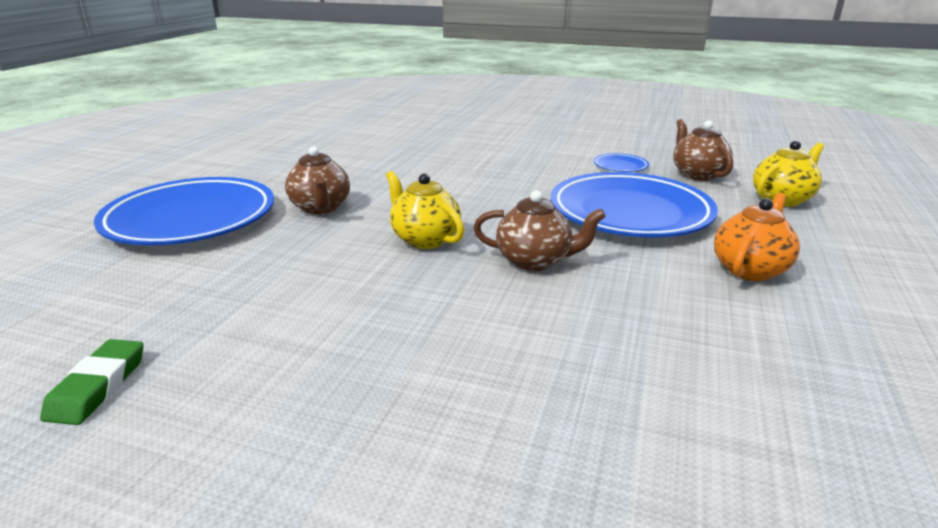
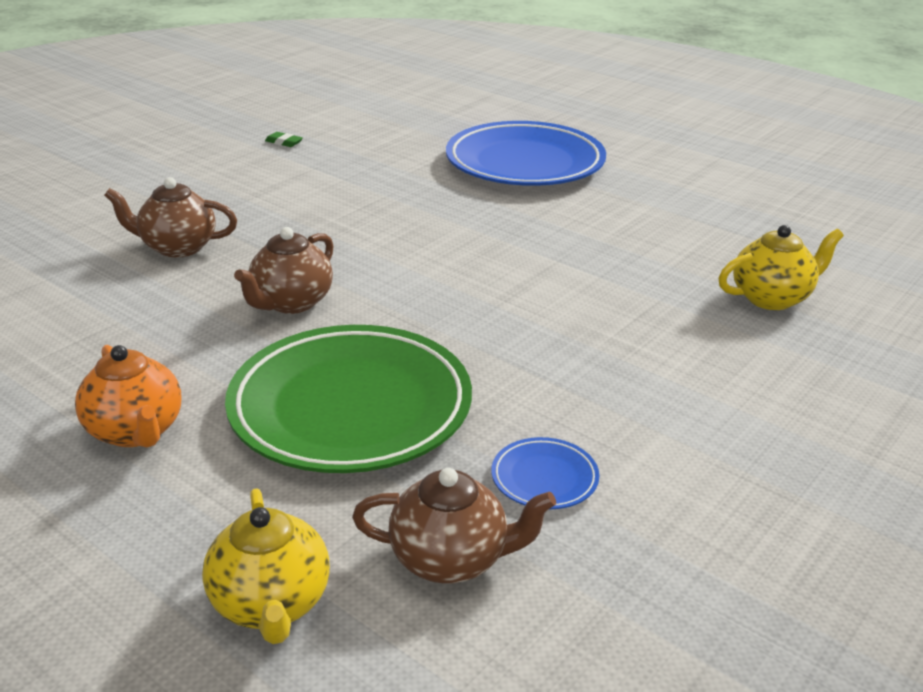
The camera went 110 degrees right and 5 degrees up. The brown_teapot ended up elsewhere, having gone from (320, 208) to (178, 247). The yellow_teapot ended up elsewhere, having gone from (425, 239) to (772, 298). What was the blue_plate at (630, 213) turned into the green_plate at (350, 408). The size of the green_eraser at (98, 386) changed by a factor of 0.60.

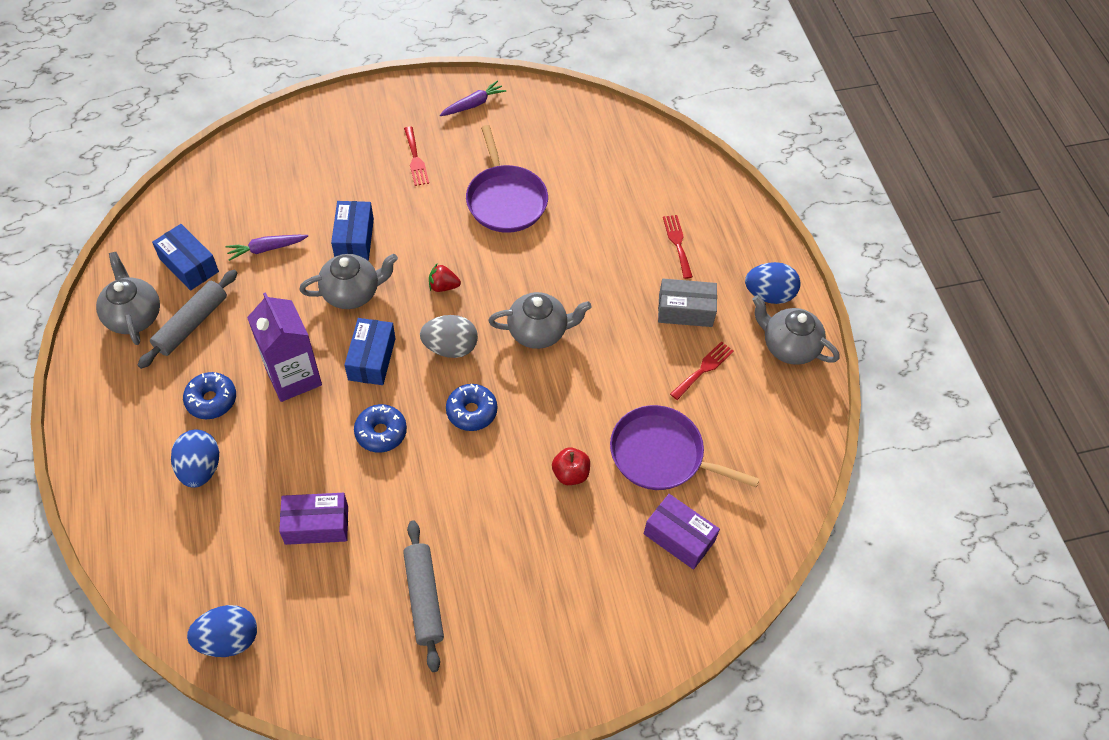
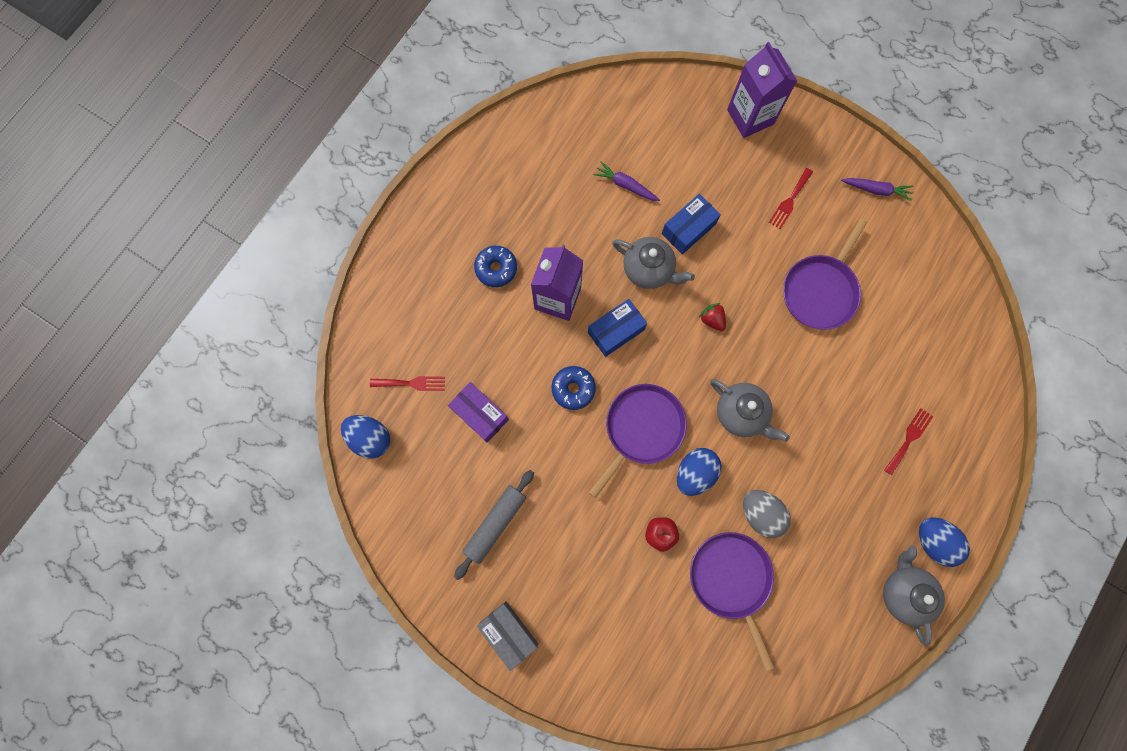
The camera went 50 degrees right and 20 degrees up. The second view lost the blue_box at (189, 265). The second view lost the grey_teapot at (134, 316). The second view lost the grey_rolling_pin at (191, 324). The grey_box ended up elsewhere, having gone from (685, 310) to (508, 633). The grey_egg ended up elsewhere, having gone from (450, 347) to (760, 513). The red_fork ended up elsewhere, having gone from (703, 369) to (411, 383). Where the blue_donut stood at (471, 411), the purple_pan came to stand at (641, 429). The blue_egg ended up elsewhere, having gone from (200, 468) to (694, 473). The second view lost the purple_box at (679, 537). The second view gained the purple_carton at (750, 117).

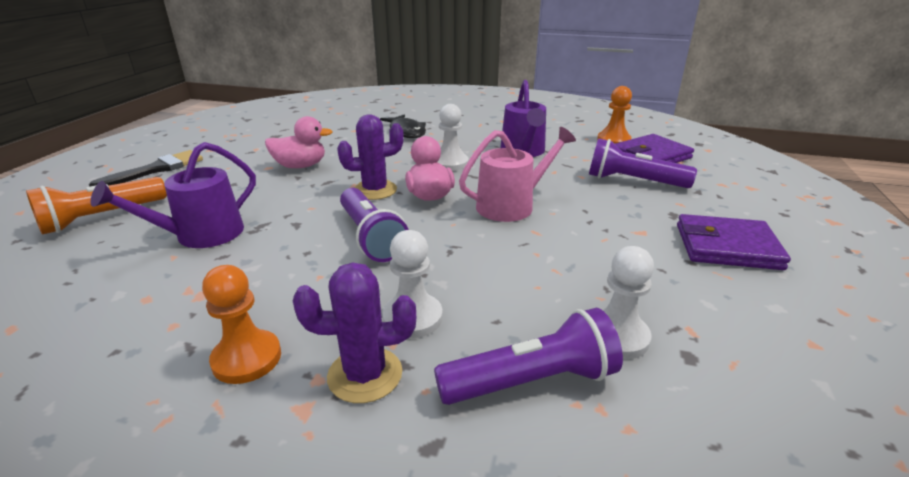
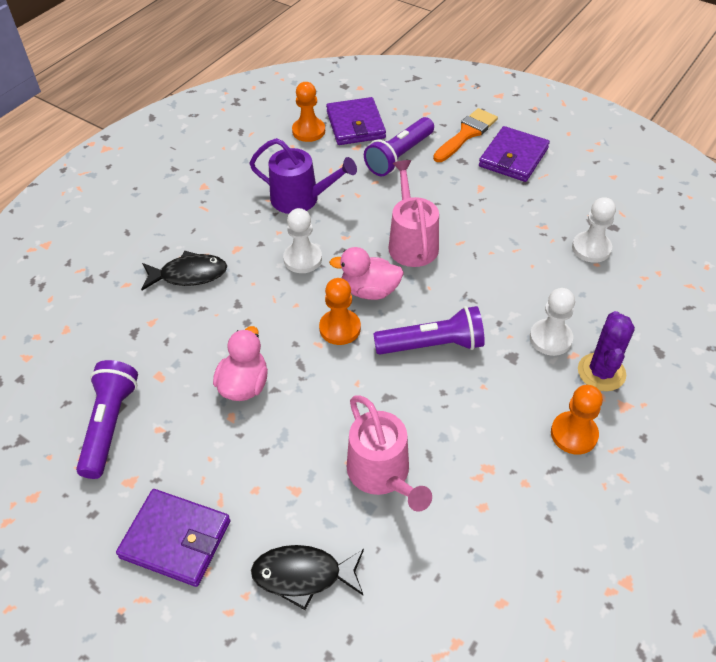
The camera went 70 degrees left and 20 degrees up. Where the purple_cactus stood at (375, 190), the orange_pawn came to stand at (340, 328). What was the purple_watering_can at (202, 235) turned into the pink_watering_can at (382, 473). Where the black_brush stood at (156, 169), the purple_wallet came to stand at (176, 539). Where the orange_flashlight stood at (102, 217), the black_fish came to stand at (303, 575). The purple_flashlight ended up elsewhere, having gone from (531, 381) to (110, 425). The second view gained the orange_brush at (466, 134).

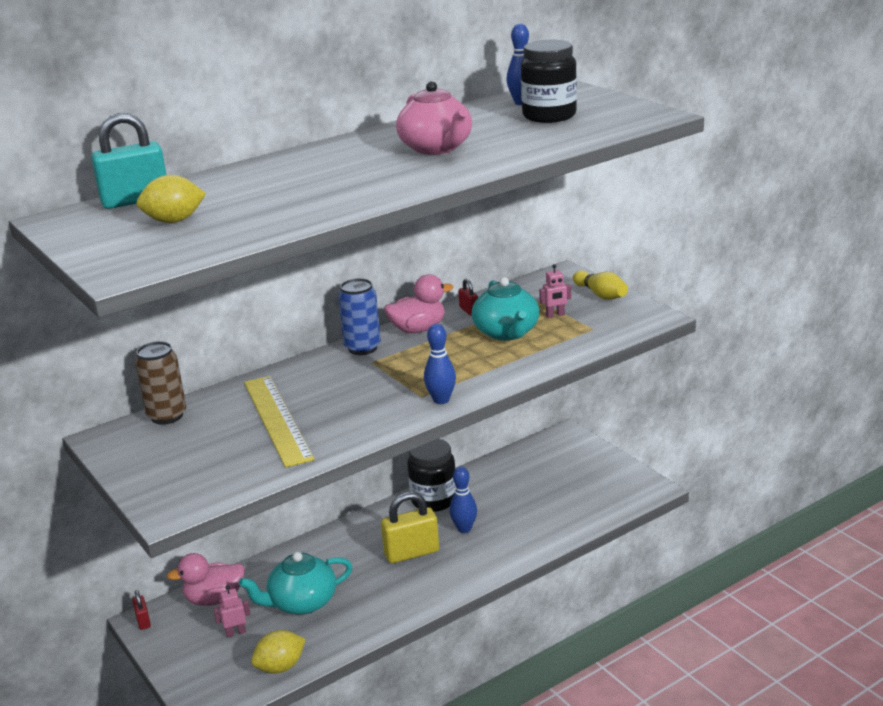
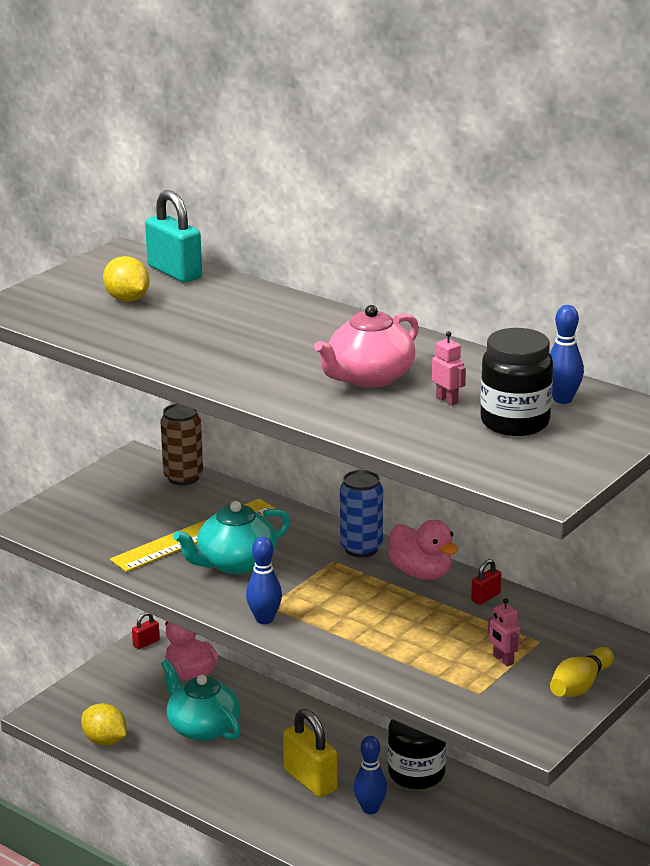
The camera went 70 degrees right and 0 degrees up. The turquoise_teapot ended up elsewhere, having gone from (506, 333) to (235, 563). The pink_robot ended up elsewhere, having gone from (236, 633) to (447, 400).

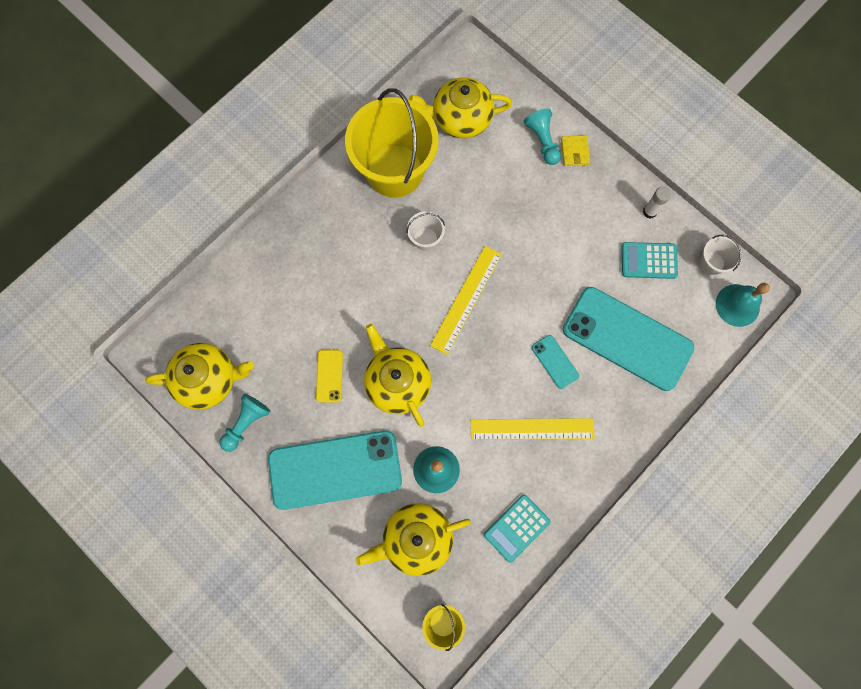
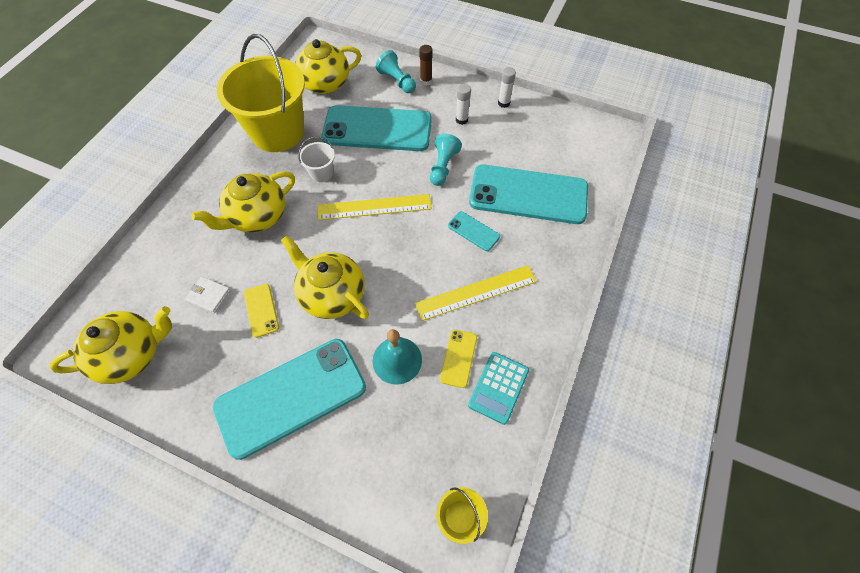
The camera went 20 degrees left and 15 degrees down. Where the yellow_wallet stood at (574, 152), the brown_glue_stick came to stand at (426, 81). The second view lost the white_bucket at (712, 263). The second view lost the turquoise_calculator at (648, 260). The yellow_ruler at (466, 299) ended up facing another way, 75 degrees clockwise from before. The second view lost the turquoise_bell at (737, 305). The turquoise_pawn ended up elsewhere, having gone from (246, 423) to (443, 166). The yellow_teapot ended up elsewhere, having gone from (416, 539) to (257, 216). The second view gained the white_glue_stick at (461, 120). The second view gained the turquoise_phone at (377, 129). The second view gained the white_wallet at (209, 295). The second view gained the yellow_phone at (458, 358).

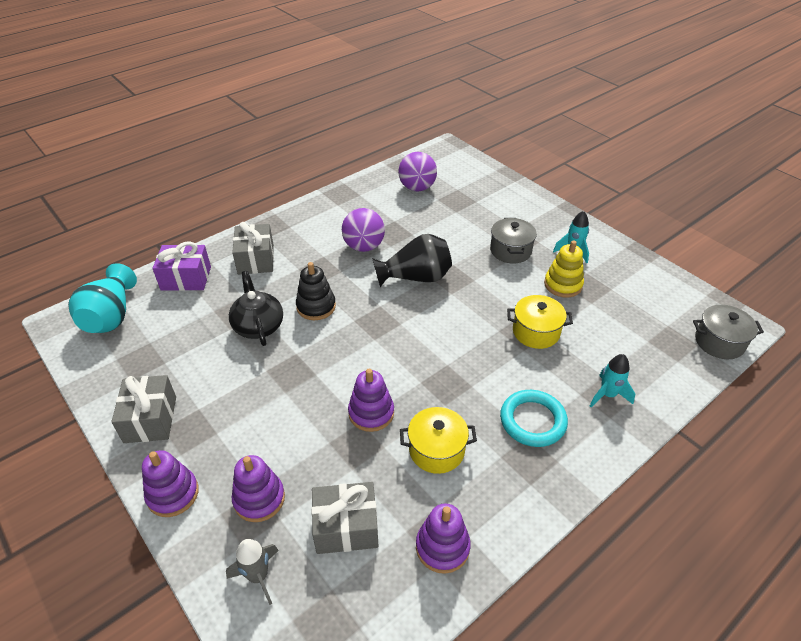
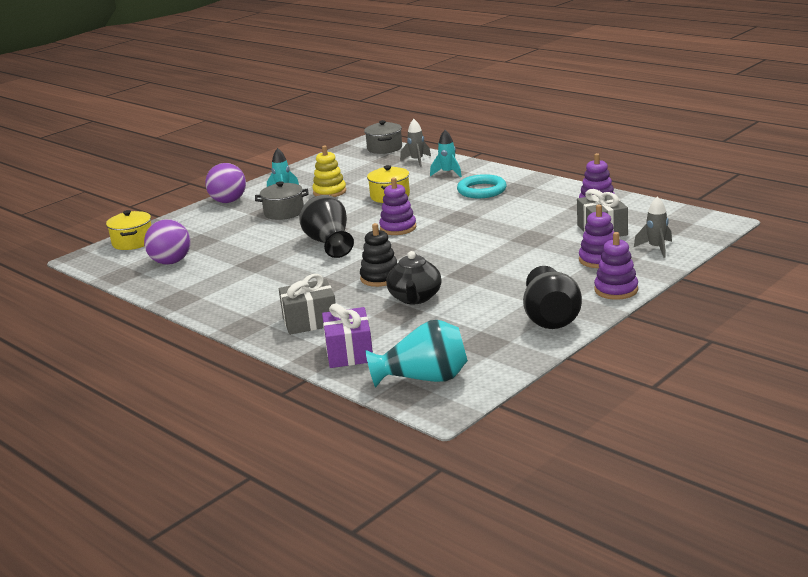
The camera went 95 degrees left and 20 degrees down. The purple_ball ended up elsewhere, having gone from (364, 246) to (228, 201). The black_teapot at (258, 326) ended up facing another way, 60 degrees counterclockwise from before. The purple_stacking_toy ended up elsewhere, having gone from (371, 413) to (398, 228). Where the grey_gift stood at (150, 419), the black_vase came to stand at (550, 318). The yellow_pot ended up elsewhere, having gone from (436, 450) to (133, 242). The second view gained the grey_rocket at (417, 161).

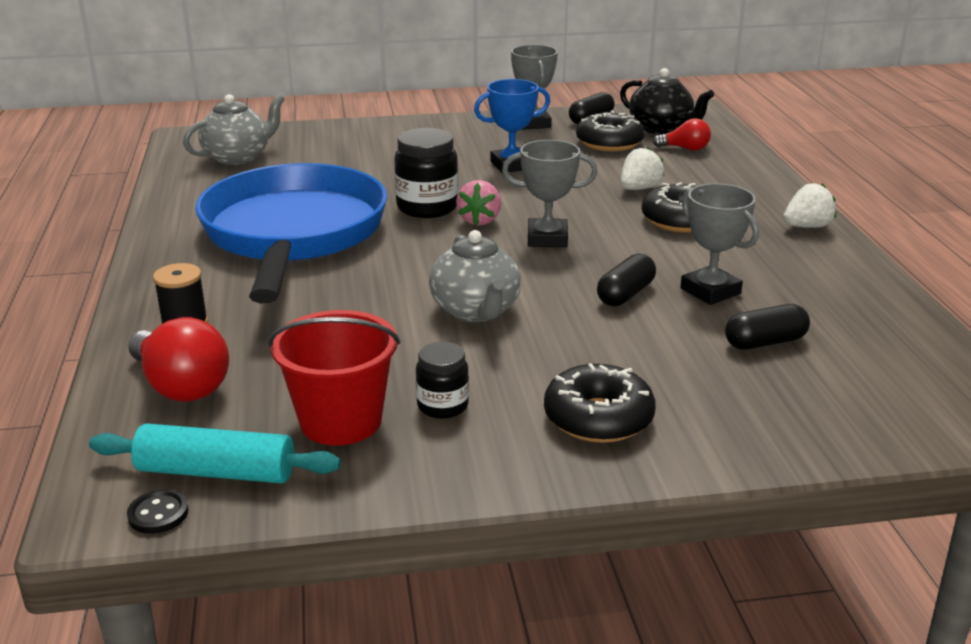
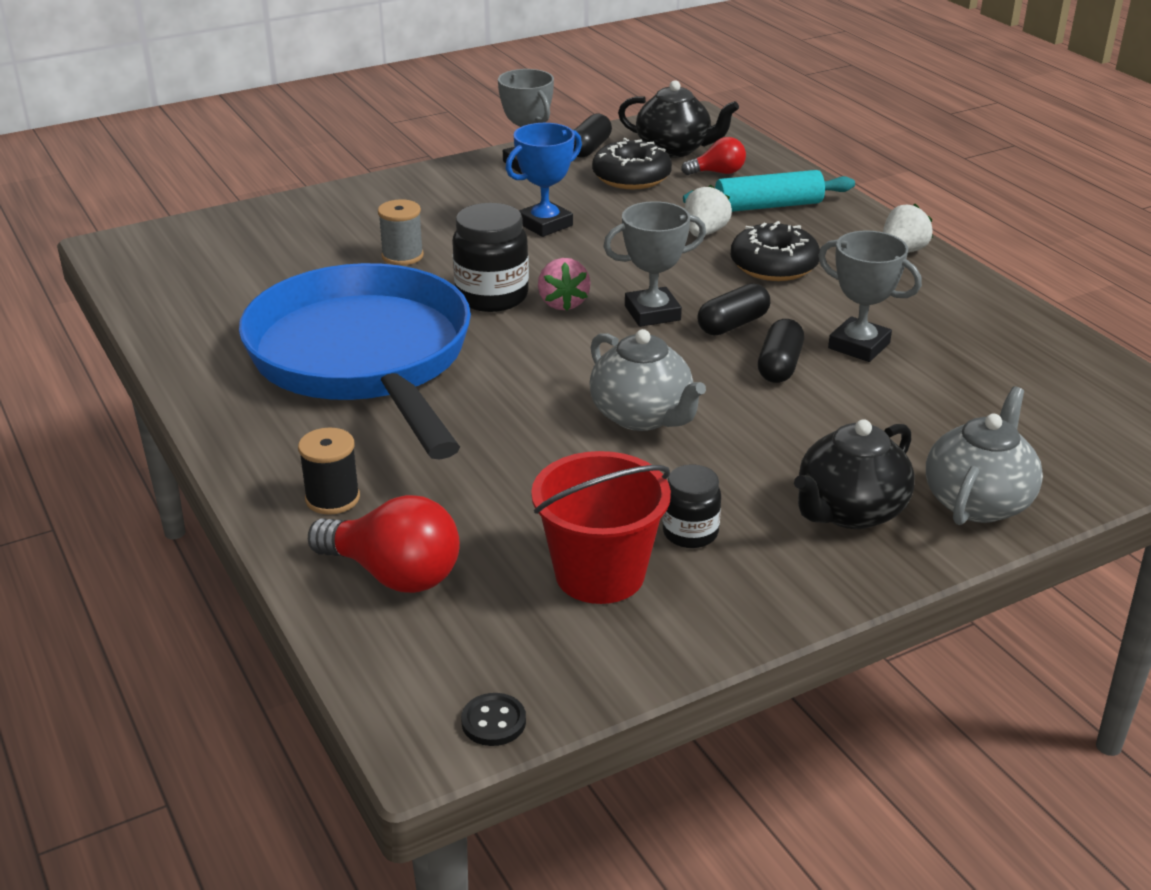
The camera went 20 degrees left and 5 degrees up. The grey_teapot ended up elsewhere, having gone from (238, 157) to (978, 501). The black_capsule ended up elsewhere, having gone from (765, 342) to (733, 324). Where the black_donut stood at (598, 418), the black_teapot came to stand at (849, 511). The turquoise_rolling_pin ended up elsewhere, having gone from (216, 472) to (768, 206). The second view gained the grey_spool at (402, 256).

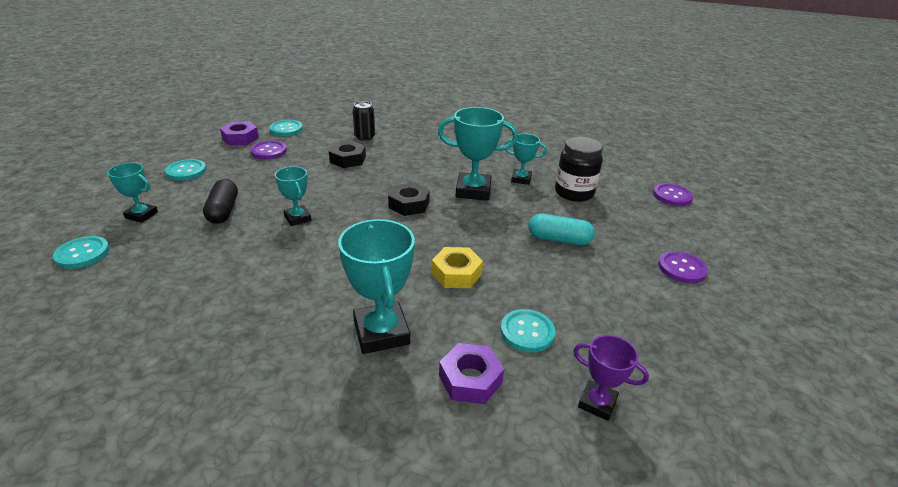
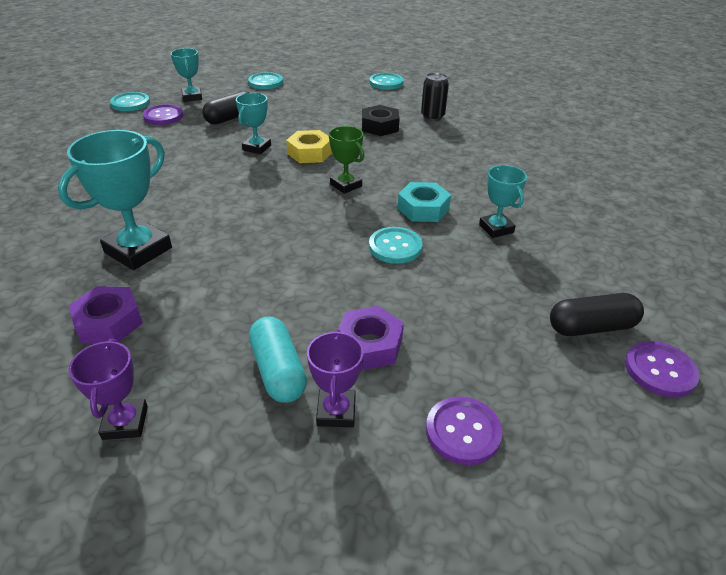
The camera went 55 degrees right and 5 degrees up. Where the turquoise_trophy stood at (473, 191), the turquoise_nut came to stand at (423, 209). The purple_nut ended up elsewhere, having gone from (240, 138) to (369, 345). The second view lost the black_jar at (574, 193). The purple_button ended up elsewhere, having gone from (269, 151) to (163, 116). Where the black_nut stood at (409, 204), the green_trophy came to stand at (346, 185). The turquoise_capsule ended up elsewhere, having gone from (559, 239) to (278, 371). The yellow_nut ended up elsewhere, having gone from (456, 273) to (310, 153). The turquoise_button ended up elsewhere, having gone from (527, 332) to (395, 247). The second view gained the black_capsule at (591, 327). The second view gained the purple_trophy at (336, 412).

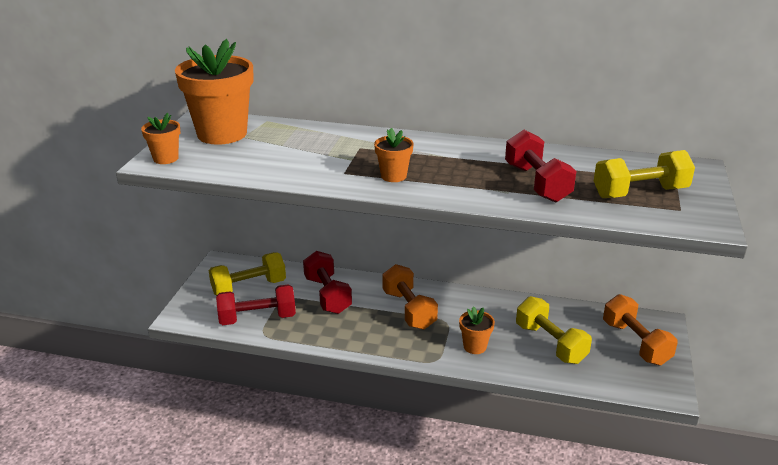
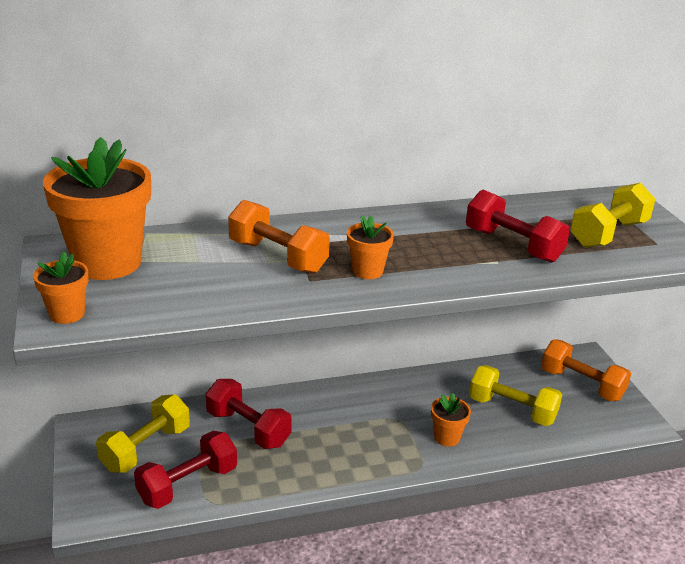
The camera went 30 degrees left and 0 degrees up. The orange_dumbbell ended up elsewhere, having gone from (409, 310) to (278, 257).

